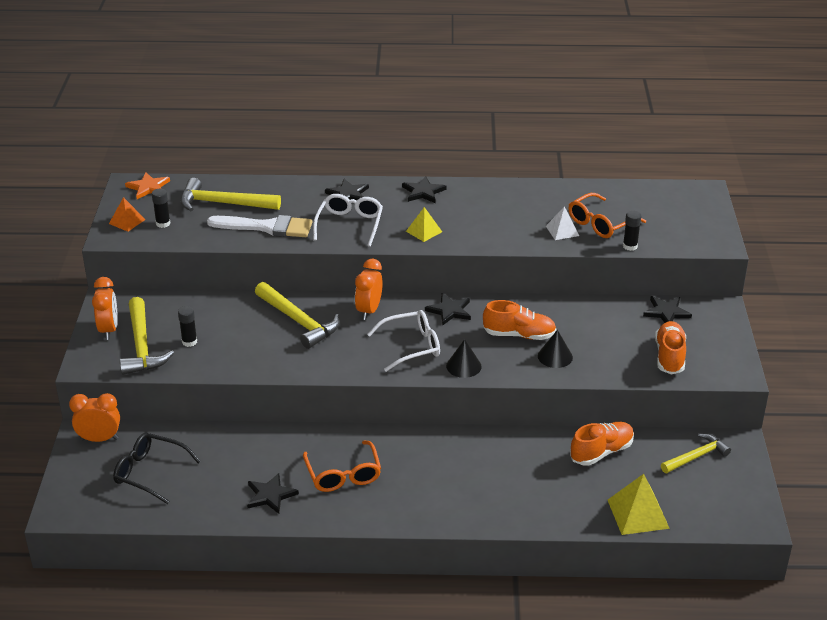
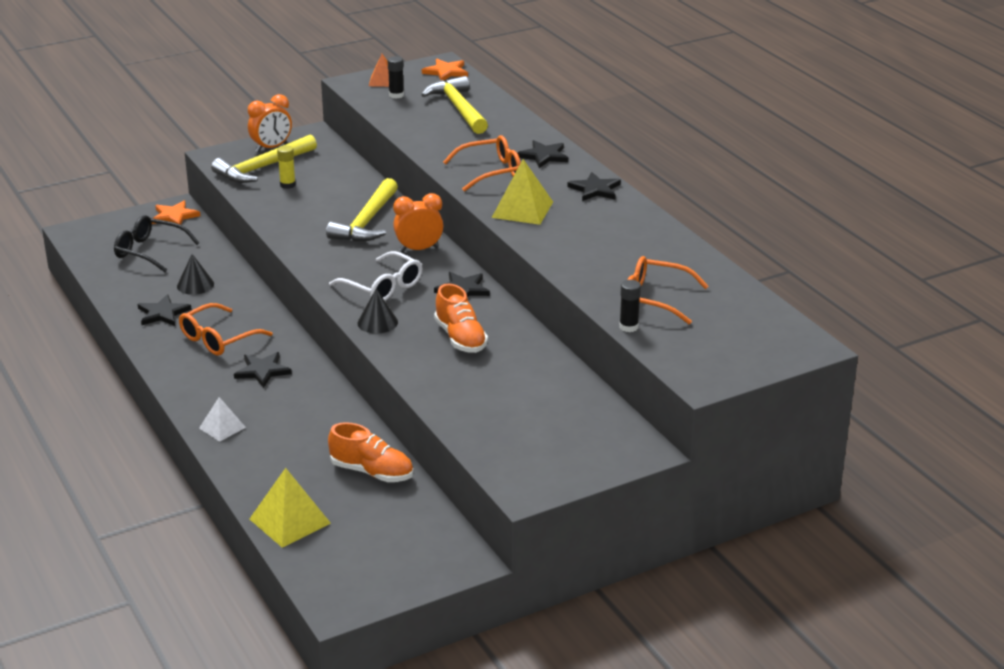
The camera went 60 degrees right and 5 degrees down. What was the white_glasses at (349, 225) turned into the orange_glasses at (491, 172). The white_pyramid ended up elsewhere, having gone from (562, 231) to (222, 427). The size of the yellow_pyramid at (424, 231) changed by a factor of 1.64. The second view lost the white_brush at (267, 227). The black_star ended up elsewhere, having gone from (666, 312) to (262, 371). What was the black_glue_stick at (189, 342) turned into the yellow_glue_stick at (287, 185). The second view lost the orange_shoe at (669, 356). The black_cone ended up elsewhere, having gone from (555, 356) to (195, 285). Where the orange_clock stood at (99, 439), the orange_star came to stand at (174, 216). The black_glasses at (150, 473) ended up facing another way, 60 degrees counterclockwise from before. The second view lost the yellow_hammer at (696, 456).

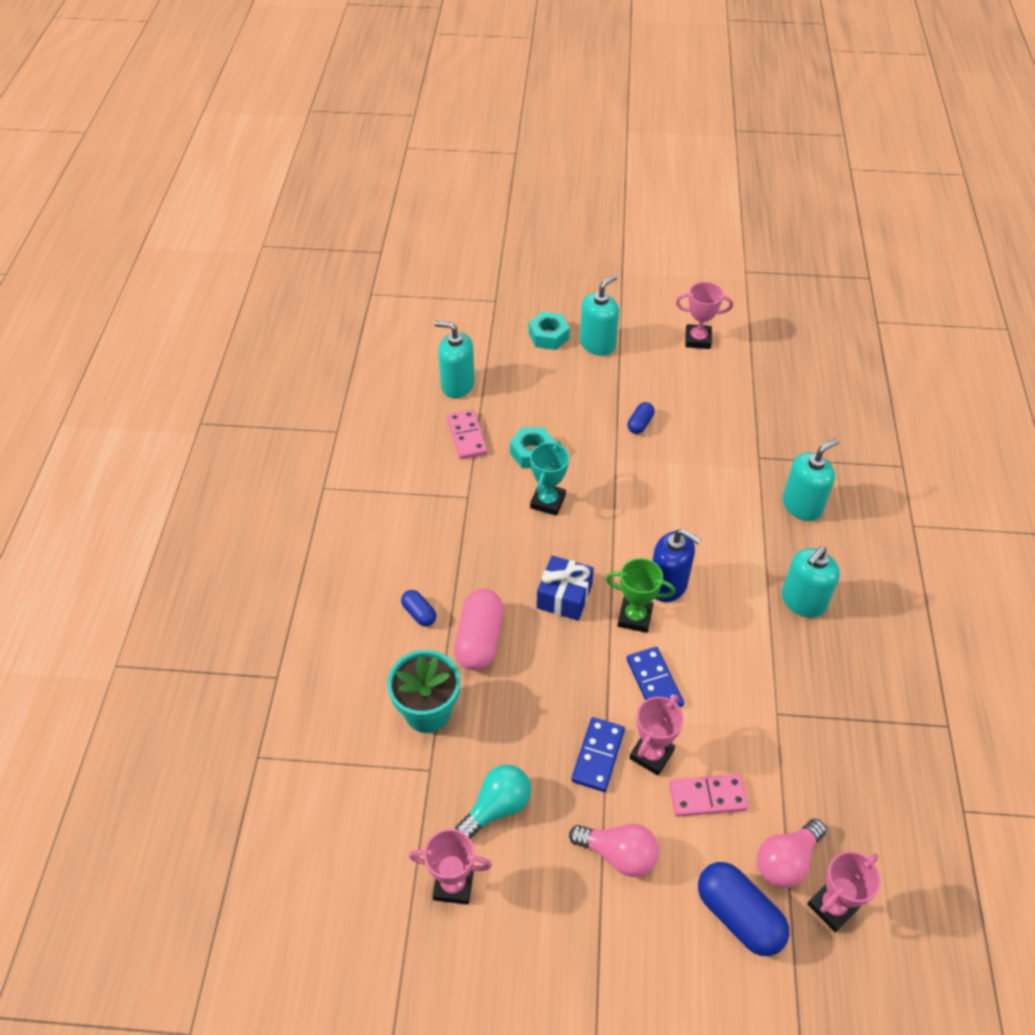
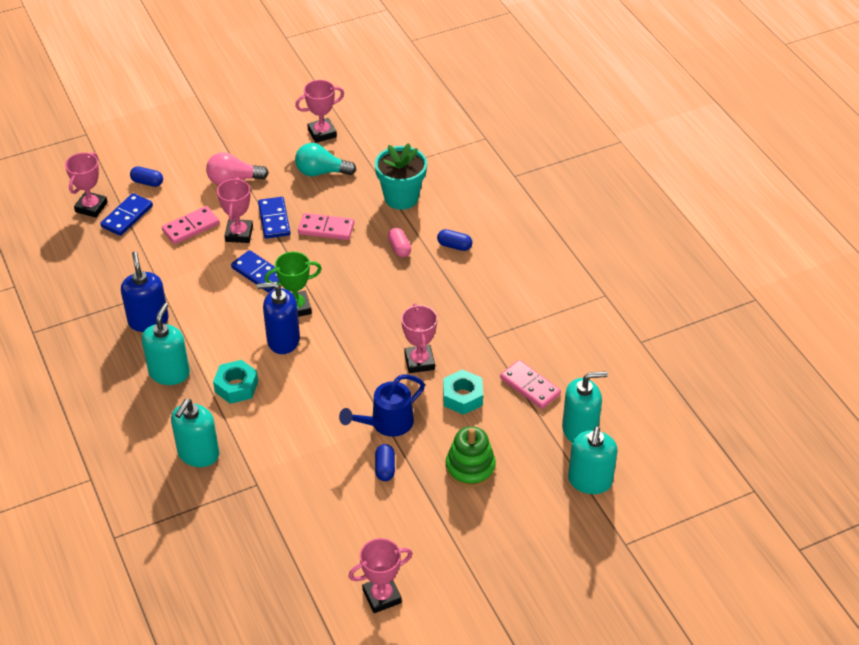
The camera went 150 degrees right and 5 degrees down. The turquoise_soap_dispenser ended up elsewhere, having gone from (597, 344) to (590, 481). The turquoise_nut ended up elsewhere, having gone from (548, 336) to (236, 386). What was the turquoise_trophy at (548, 501) turned into the pink_trophy at (419, 362). The second view lost the blue_gift at (564, 596). The size of the pink_capsule at (479, 639) changed by a factor of 0.52. The turquoise_light_bulb at (497, 807) ended up facing another way, 75 degrees clockwise from before. Where the pink_light_bulb stood at (786, 861), the blue_domino came to stand at (127, 216). The size of the blue_capsule at (738, 915) changed by a factor of 0.52. The second view gained the pink_domino at (326, 229). The second view gained the blue_soap_dispenser at (148, 320). The second view gained the blue_watering_can at (386, 423). The second view gained the green_stacking_toy at (470, 468).

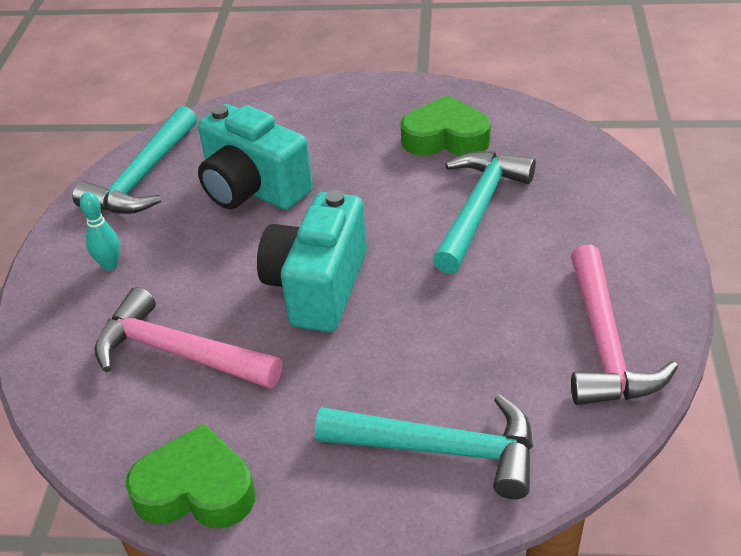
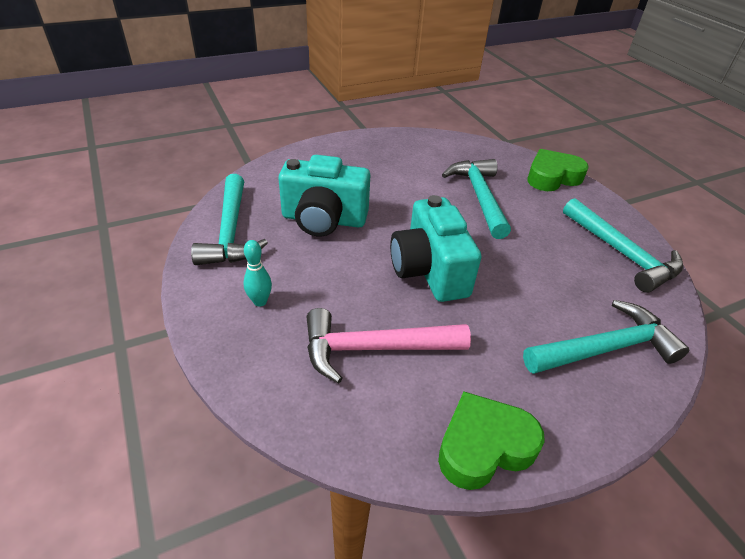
The camera went 35 degrees left and 0 degrees up. The green_heart ended up elsewhere, having gone from (445, 137) to (552, 177). What was the pink_hammer at (605, 344) turned into the turquoise_hammer at (622, 253).

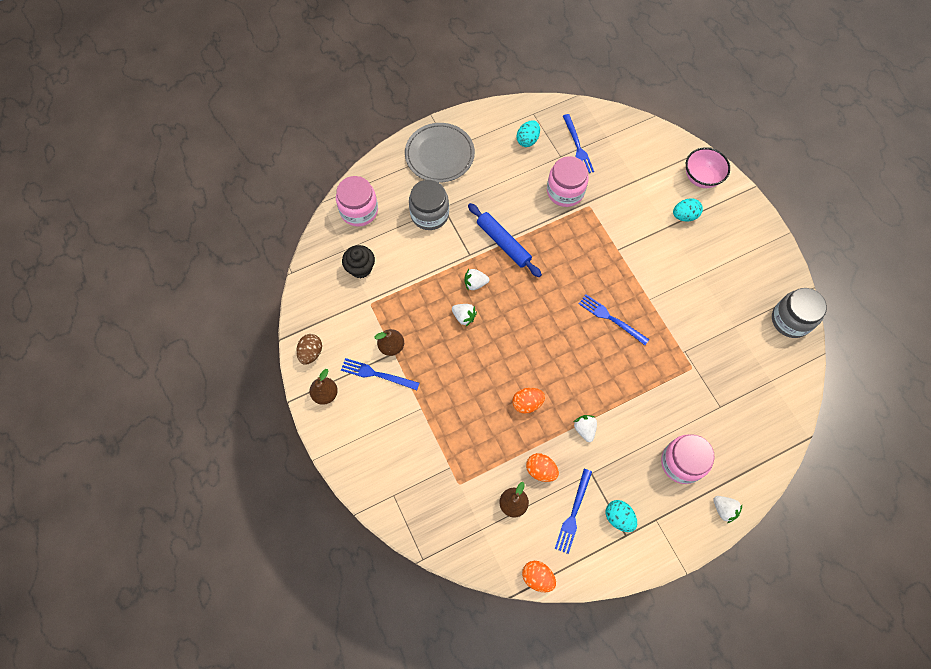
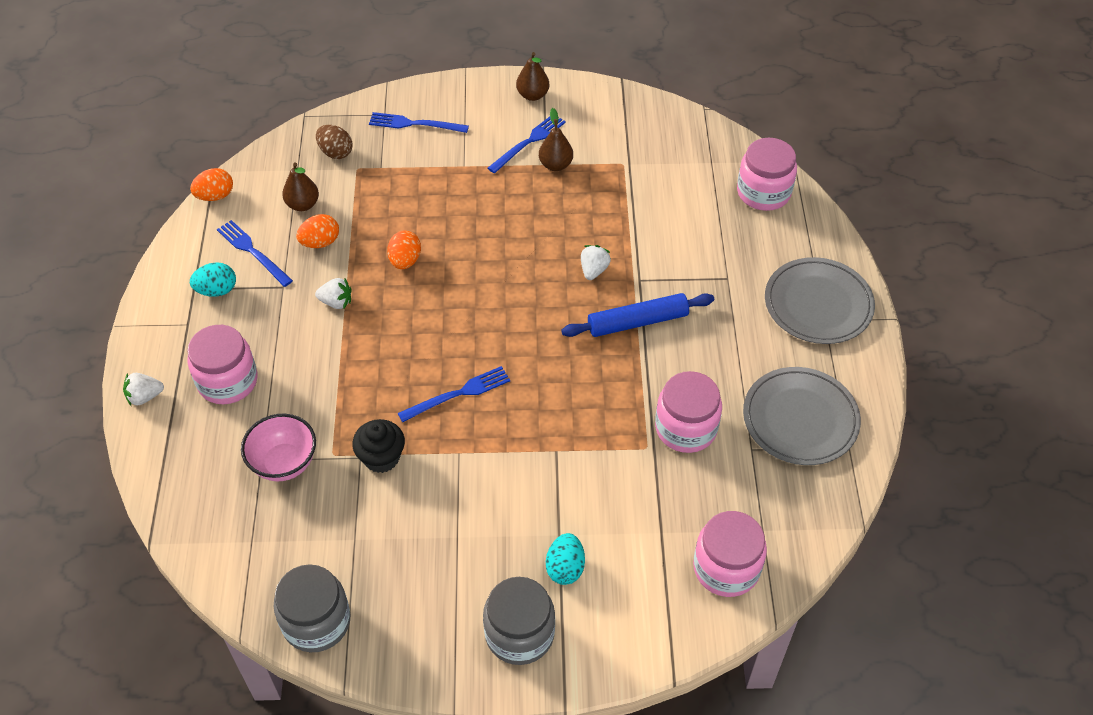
The camera went 115 degrees right and 15 degrees down. The blue_fork ended up elsewhere, having gone from (577, 146) to (415, 124). Where the turquoise_egg stood at (527, 140), the grey_plate came to stand at (800, 419). The pink_bowl ended up elsewhere, having gone from (701, 178) to (284, 463). The grey_jar ended up elsewhere, having gone from (429, 214) to (519, 634). The black_cupcake ended up elsewhere, having gone from (360, 268) to (381, 457). The second view lost the white_strawberry at (464, 317). The brown_egg ended up elsewhere, having gone from (311, 353) to (335, 152). The second view gained the pink_jar at (726, 568).

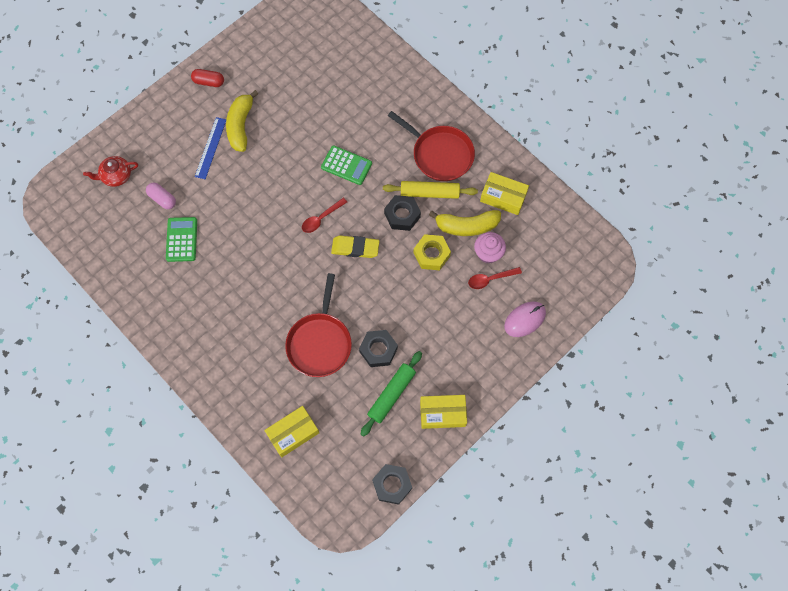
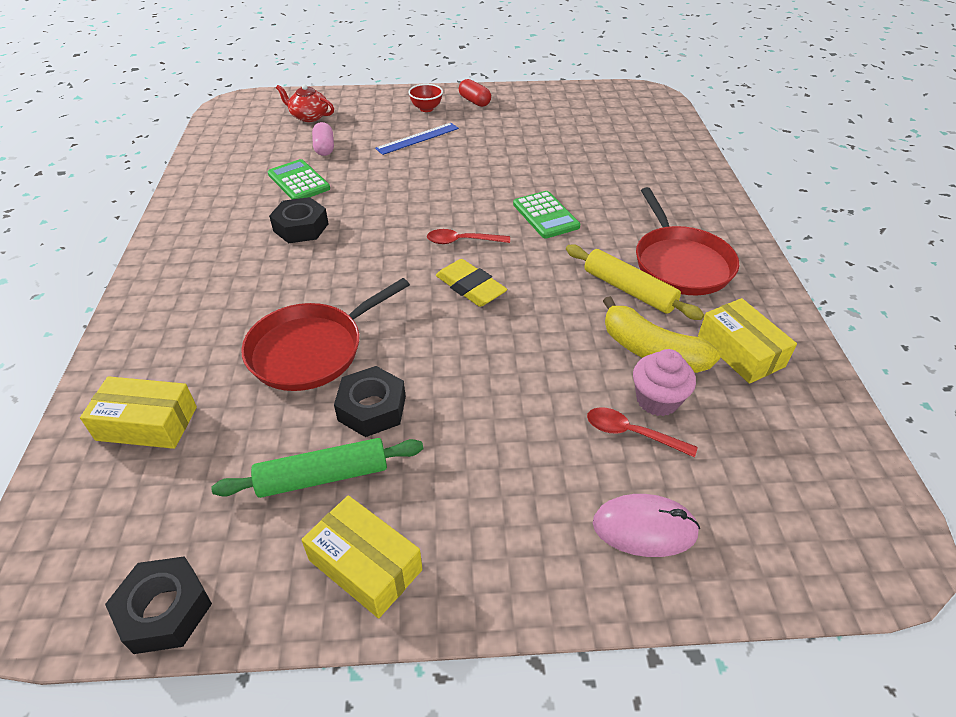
The camera went 40 degrees right and 25 degrees down. The second view lost the yellow_banana at (241, 126). The black_nut ended up elsewhere, having gone from (402, 215) to (301, 227). The green_calculator at (181, 239) ended up facing another way, 75 degrees counterclockwise from before. The second view lost the yellow_nut at (431, 254). The second view gained the red_bowl at (426, 109).

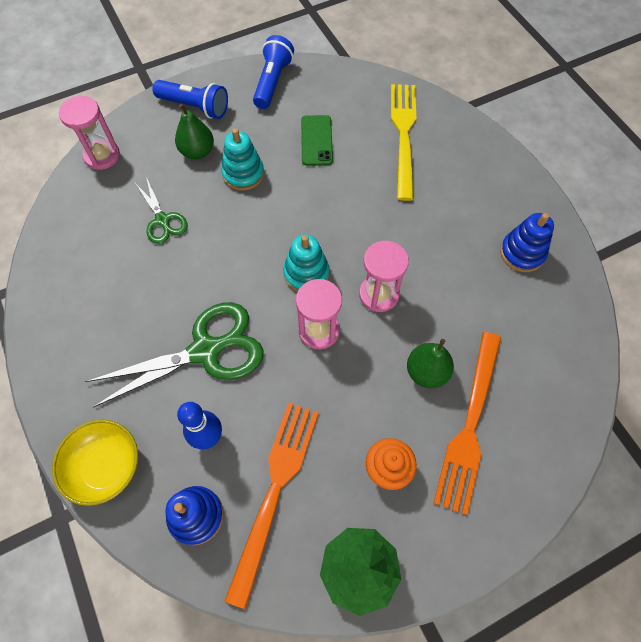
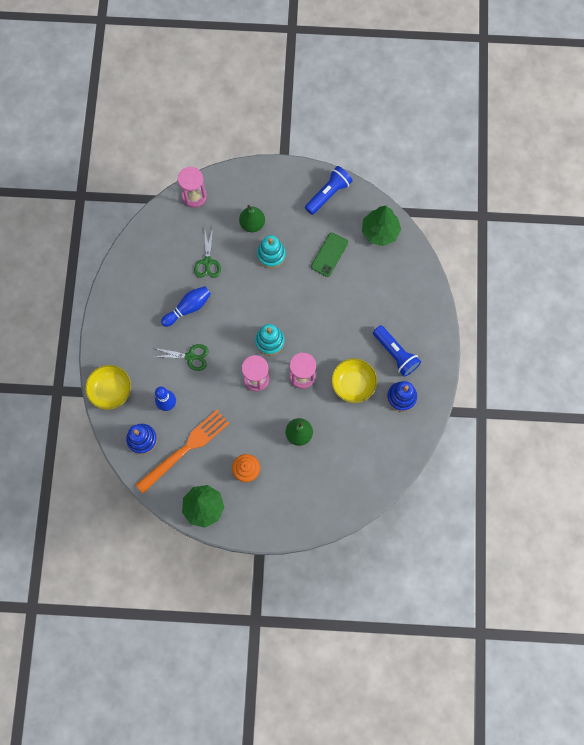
The camera went 30 degrees right and 10 degrees up. The blue_flashlight ended up elsewhere, having gone from (195, 107) to (395, 354). The second view lost the yellow_fork at (403, 135). The size of the green_scissors at (205, 351) changed by a factor of 0.54. The second view lost the orange_fork at (469, 425). The second view gained the green_tree at (380, 231). The second view gained the blue_bowling_pin at (188, 308). The second view gained the yellow_bowl at (353, 384).

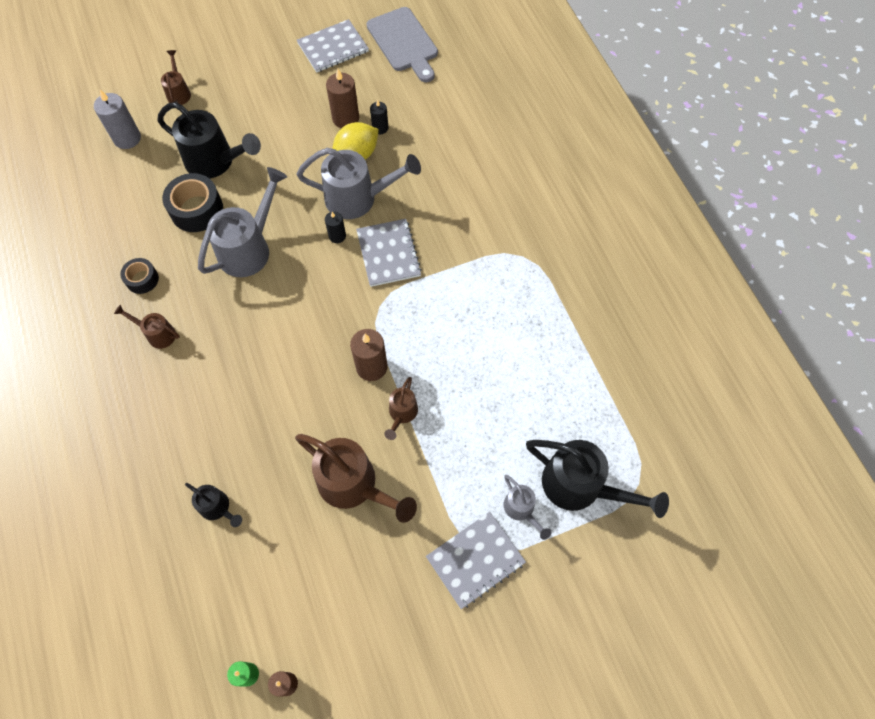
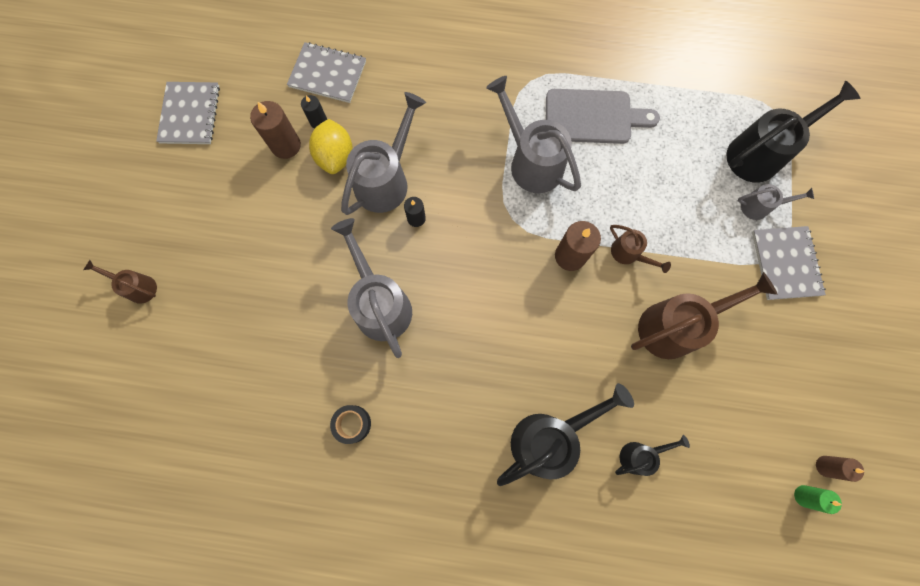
The camera went 60 degrees left and 10 degrees up. The grey_cutting_board ended up elsewhere, having gone from (403, 42) to (592, 117). The second view lost the grey_candle at (127, 138). The black_watering_can ended up elsewhere, having gone from (215, 162) to (549, 438). The second view lost the black_tape at (196, 210). The grey_notebook ended up elsewhere, having gone from (388, 253) to (328, 74). The second view lost the brown_watering_can at (157, 334). The second view gained the grey_watering_can at (531, 161).

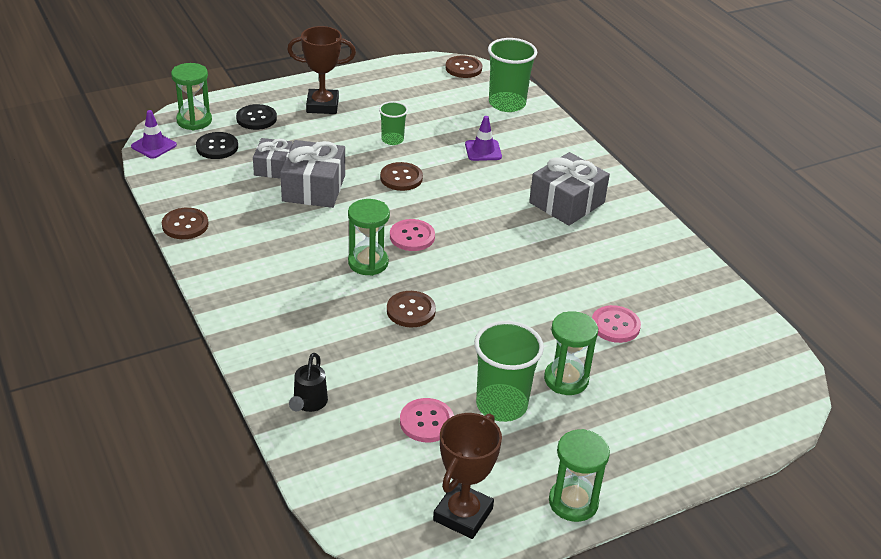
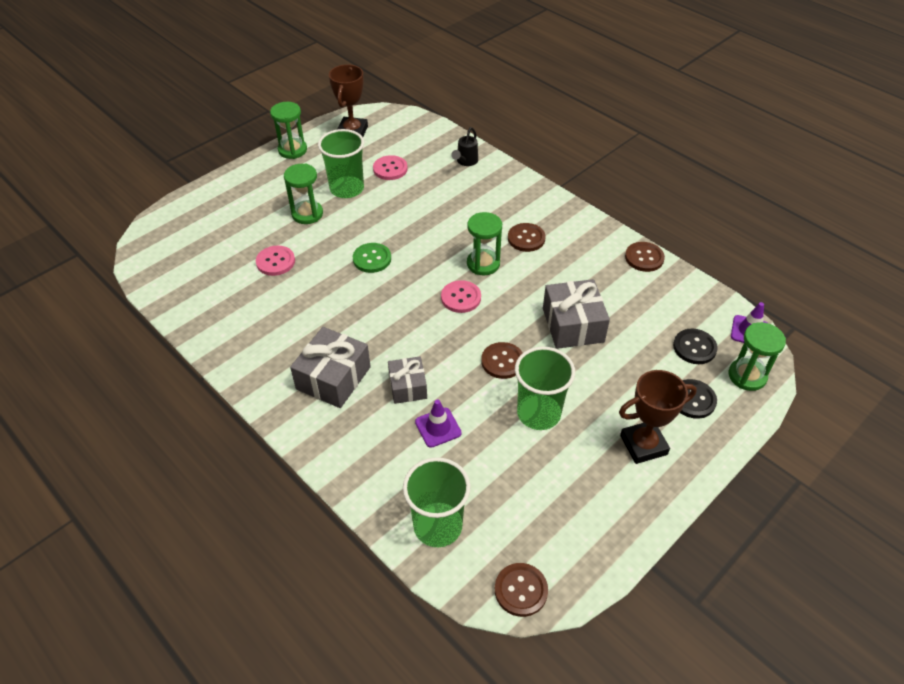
The camera went 165 degrees right and 10 degrees up. The size of the green_cup at (392, 140) changed by a factor of 1.77. The grey_gift ended up elsewhere, having gone from (273, 167) to (407, 386). The brown_button ended up elsewhere, having gone from (411, 310) to (526, 238). The black_watering_can at (308, 404) ended up facing another way, 150 degrees counterclockwise from before. The second view gained the green_button at (372, 259).

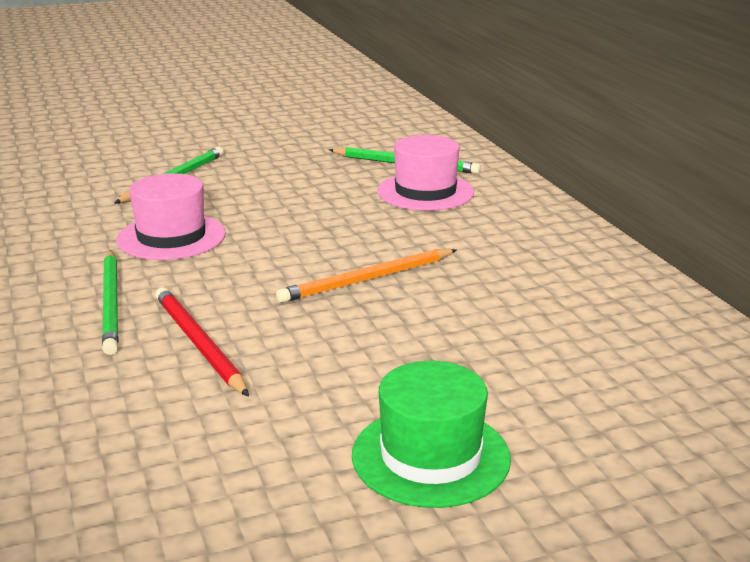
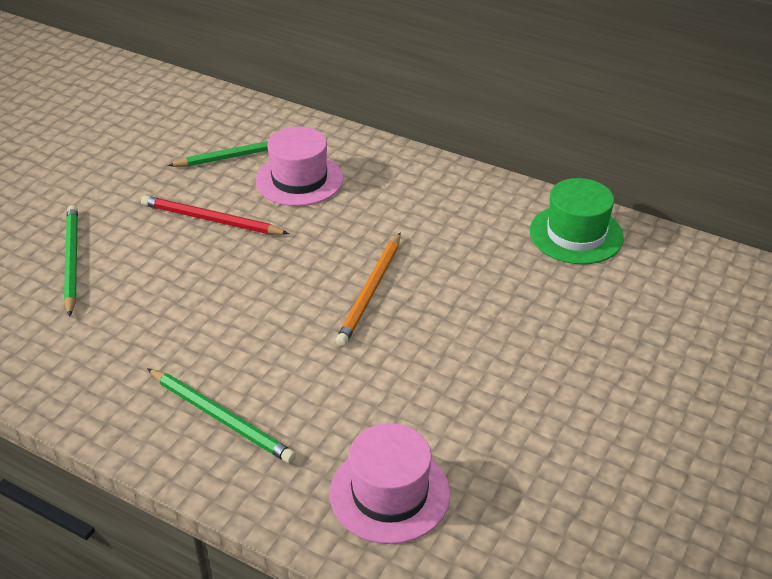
The camera went 40 degrees left and 15 degrees up. The pink_hat ended up elsewhere, having gone from (171, 237) to (389, 493). The red_pencil ended up elsewhere, having gone from (199, 344) to (211, 220). The green_hat ended up elsewhere, having gone from (430, 456) to (576, 234).

